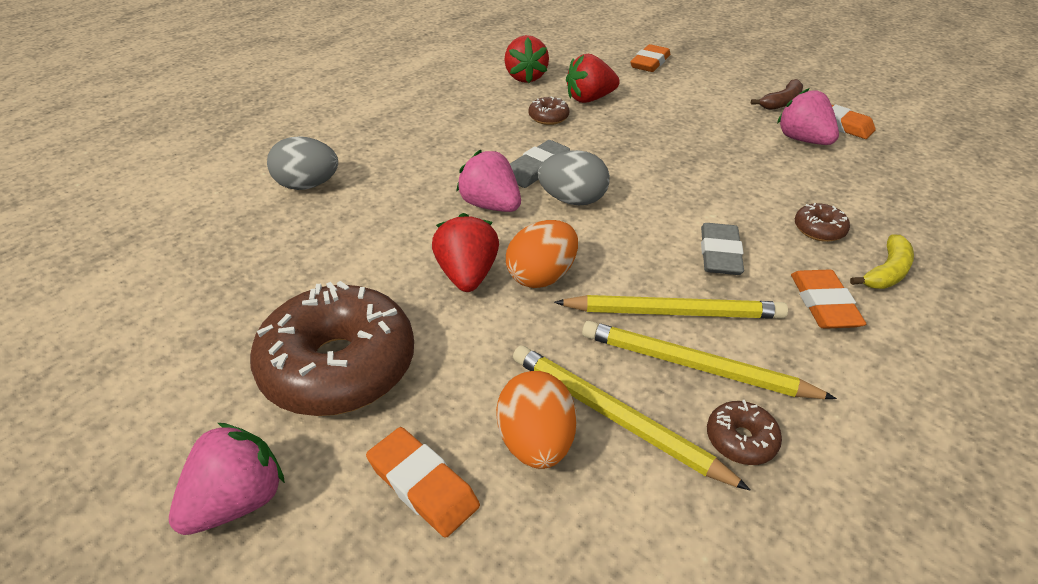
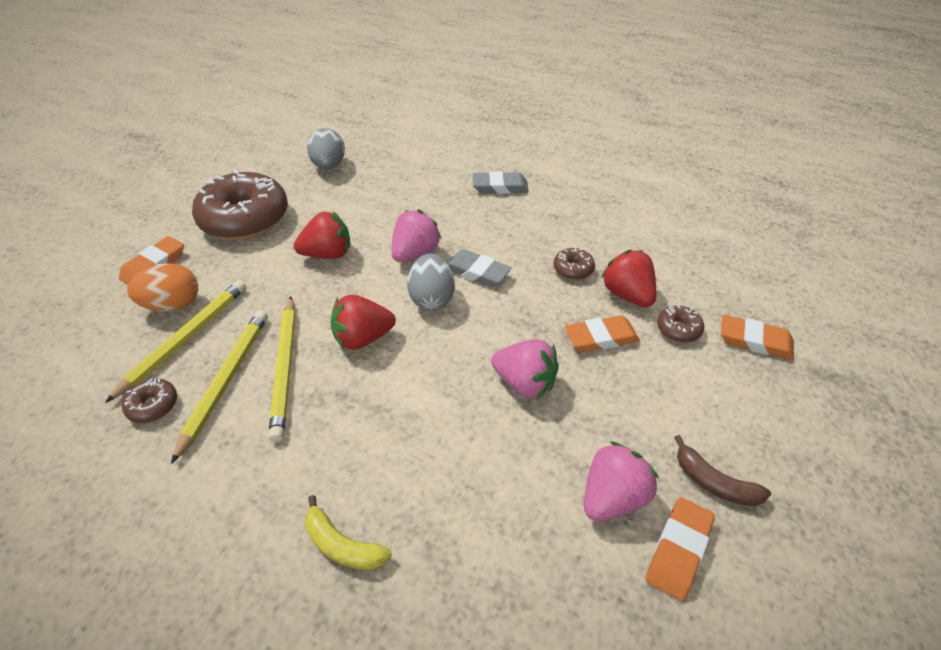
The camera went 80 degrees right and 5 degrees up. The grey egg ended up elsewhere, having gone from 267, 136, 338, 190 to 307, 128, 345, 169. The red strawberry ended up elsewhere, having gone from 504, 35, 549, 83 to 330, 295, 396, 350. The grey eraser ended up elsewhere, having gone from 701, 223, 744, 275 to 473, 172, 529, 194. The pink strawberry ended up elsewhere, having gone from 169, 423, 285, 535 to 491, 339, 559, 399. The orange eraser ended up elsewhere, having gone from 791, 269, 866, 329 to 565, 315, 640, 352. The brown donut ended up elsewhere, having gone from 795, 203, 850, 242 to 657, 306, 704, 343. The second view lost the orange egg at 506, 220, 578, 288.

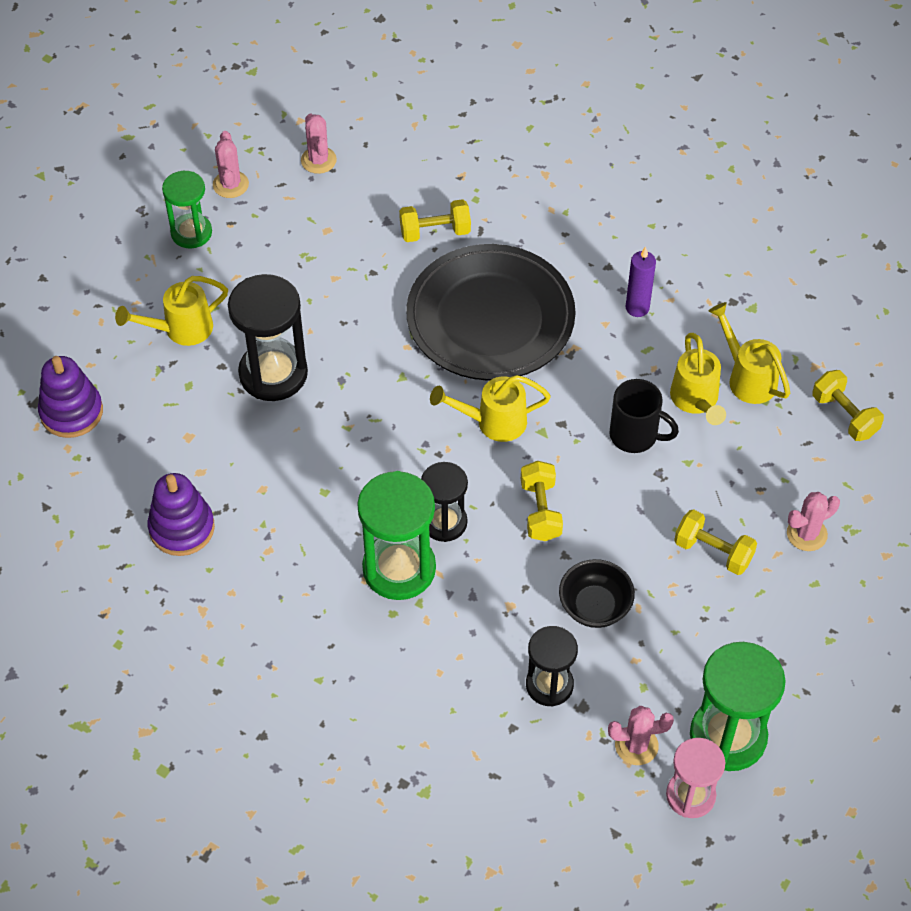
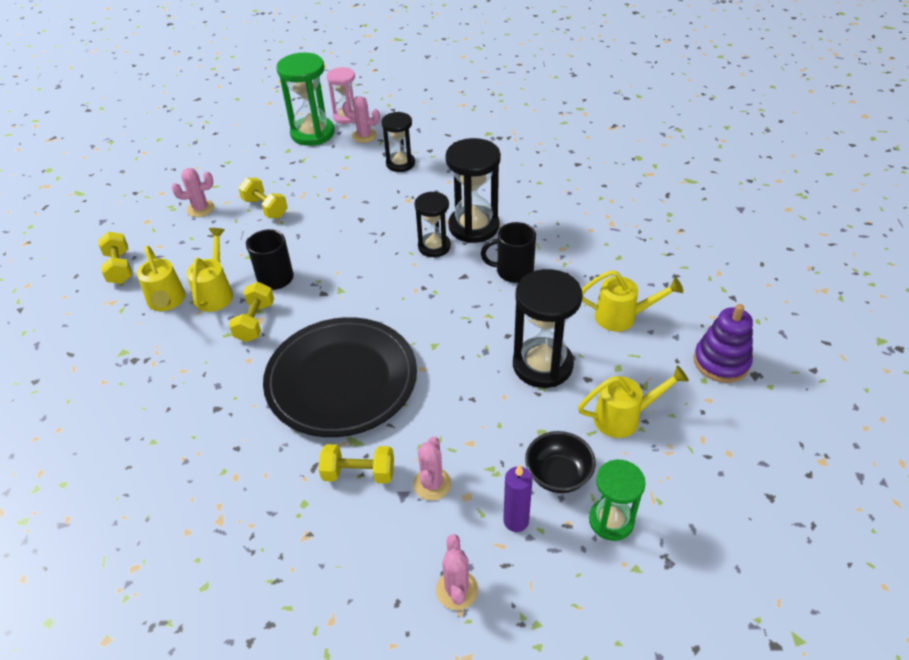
The camera went 165 degrees left and 10 degrees down. The yellow dumbbell ended up elsewhere, having gone from 521, 461, 563, 541 to 229, 282, 274, 342. The pink cactus ended up elsewhere, having gone from 213, 131, 249, 198 to 413, 436, 451, 500. What was the green hourglass at 357, 471, 436, 600 turned into the black hourglass at 445, 138, 501, 243. The second view gained the black mug at 481, 222, 536, 283. The purple candle ended up elsewhere, having gone from 626, 246, 656, 317 to 503, 464, 533, 532. The black bowl ended up elsewhere, having gone from 559, 559, 635, 628 to 525, 431, 596, 493. The yellow watering can ended up elsewhere, having gone from 430, 375, 551, 442 to 582, 270, 683, 332. The second view lost the purple stacking toy at 148, 473, 215, 556.

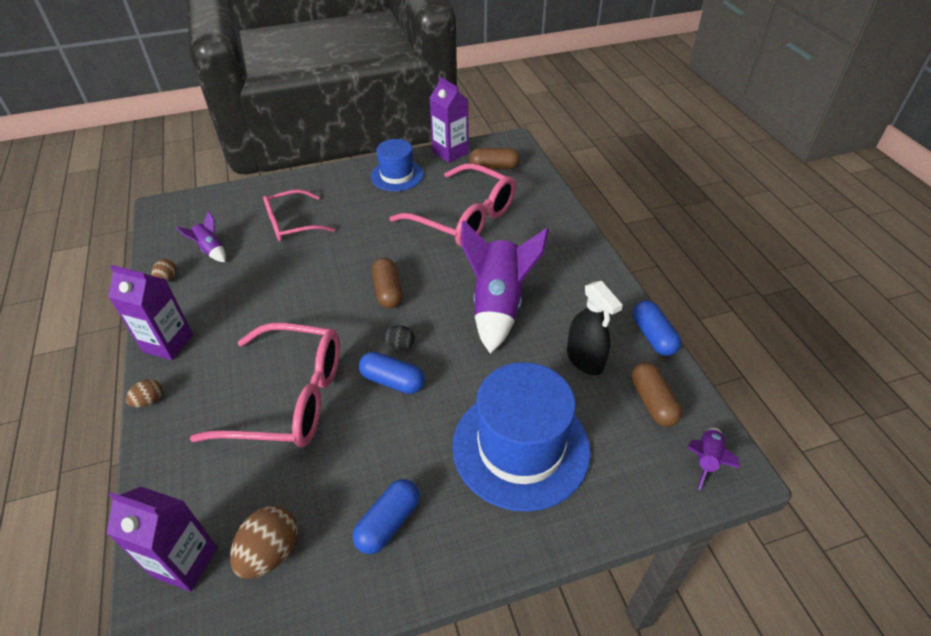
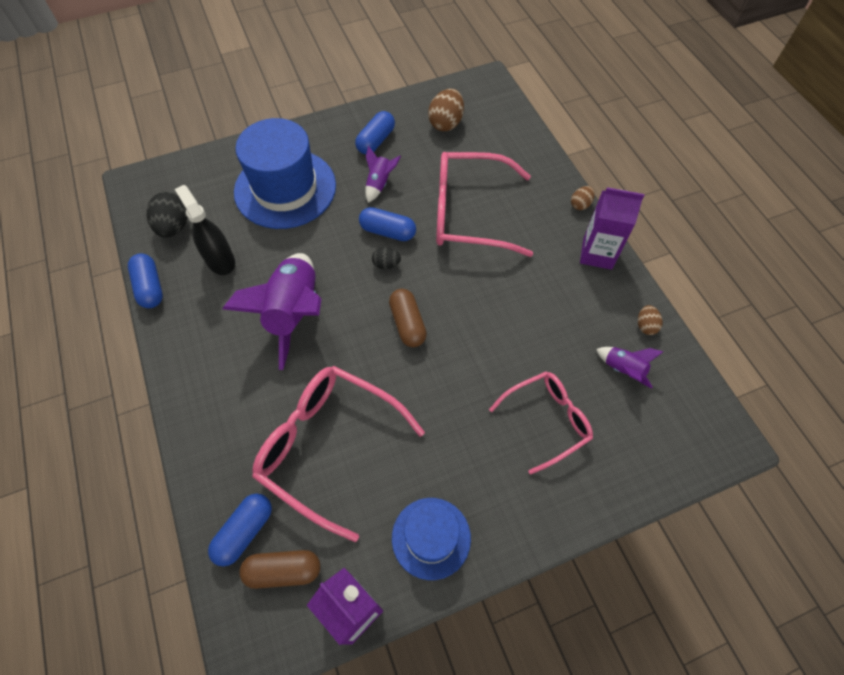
The camera went 175 degrees right and 15 degrees up. Where the brown capsule stood at 631, 362, 682, 427, the black egg came to stand at 146, 192, 188, 238. The second view gained the blue capsule at 208, 493, 272, 566. The purple rocket ended up elsewhere, having gone from 687, 428, 740, 490 to 365, 146, 401, 203. The second view lost the purple carton at 106, 487, 218, 592.

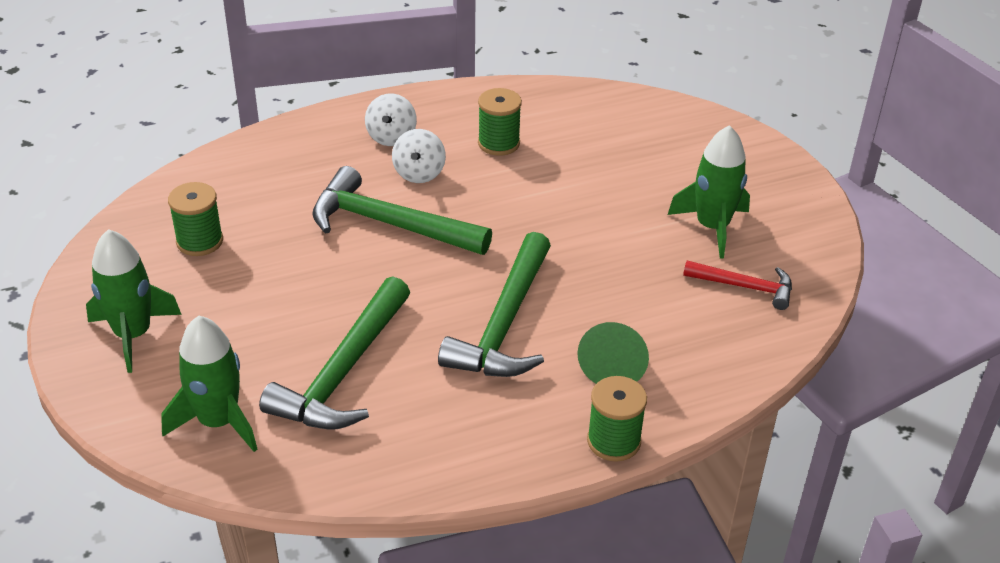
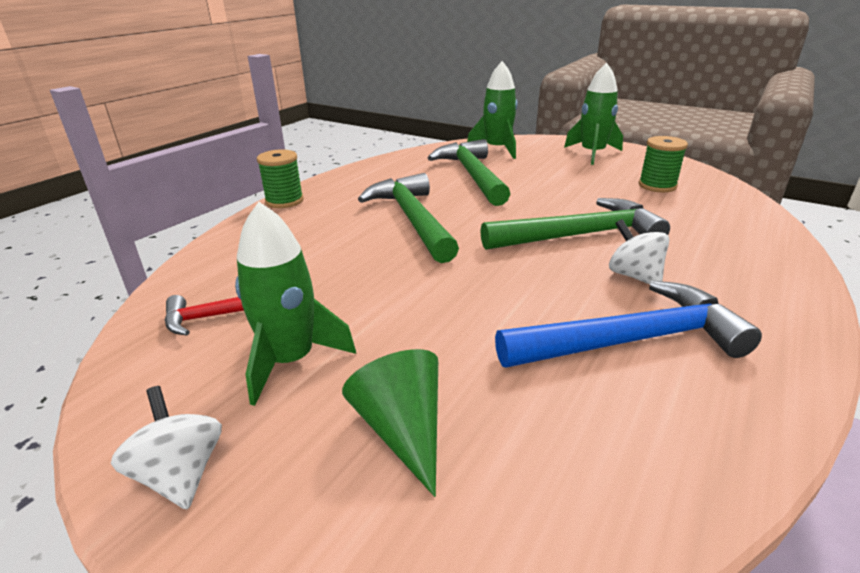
The camera went 145 degrees right and 10 degrees down. The white spinning top ended up elsewhere, having gone from 365, 93, 417, 146 to 111, 386, 222, 510. The green cone ended up elsewhere, having gone from 577, 322, 649, 384 to 342, 349, 438, 497. Where the green spool stood at 478, 88, 522, 156, the blue hammer came to stand at 495, 281, 762, 368.

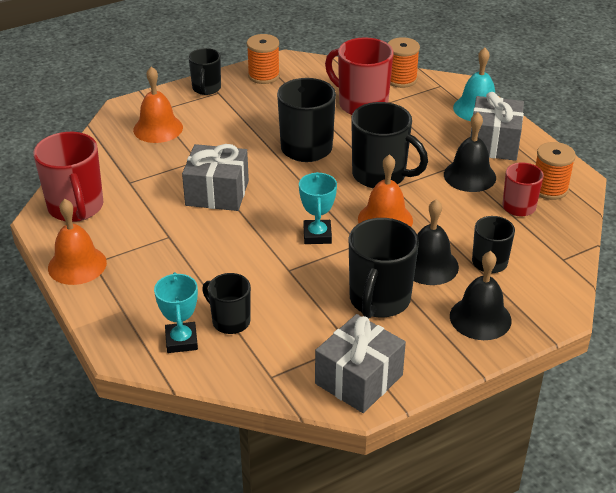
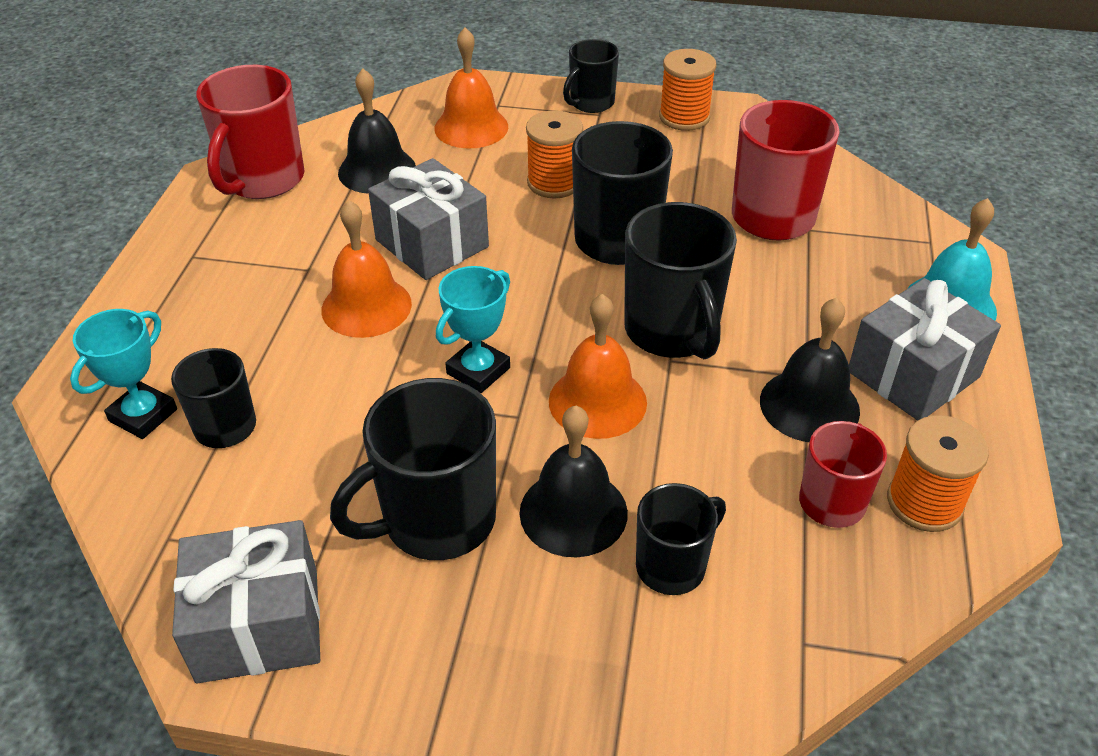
The camera went 40 degrees right and 5 degrees up. The orange bell ended up elsewhere, having gone from 48, 199, 107, 285 to 321, 200, 412, 338. The black bell ended up elsewhere, having gone from 450, 251, 511, 340 to 338, 68, 416, 194. The orange spool ended up elsewhere, having gone from 388, 37, 420, 88 to 526, 110, 583, 198.

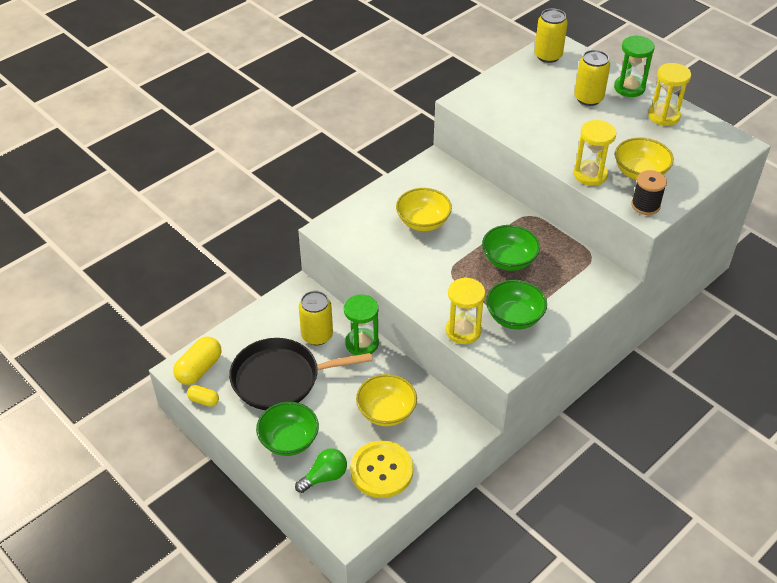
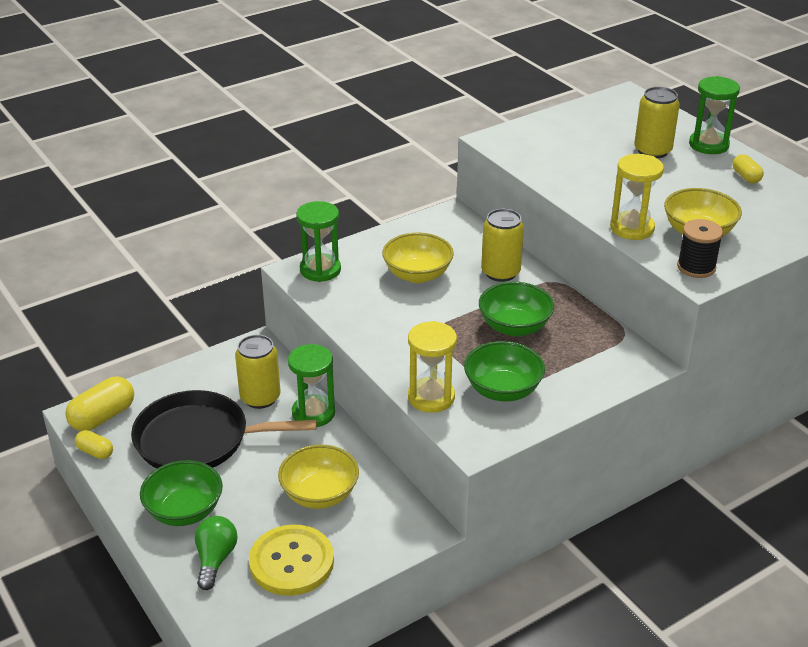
The camera went 10 degrees right and 10 degrees down. The green light bulb at 295, 448, 347, 493 ended up facing another way, 60 degrees counterclockwise from before. The second view gained the green hourglass at 296, 201, 341, 282. The yellow can ended up elsewhere, having gone from 534, 8, 568, 63 to 481, 209, 524, 282. Where the yellow hourglass stood at 648, 63, 691, 126, the yellow capsule came to stand at 733, 154, 764, 183.

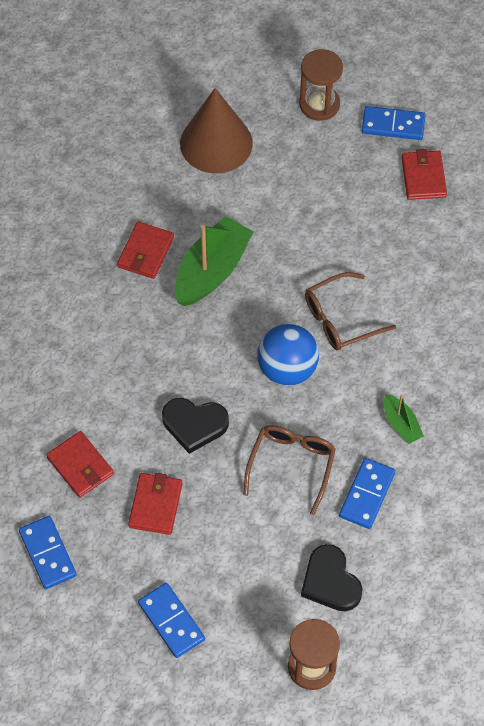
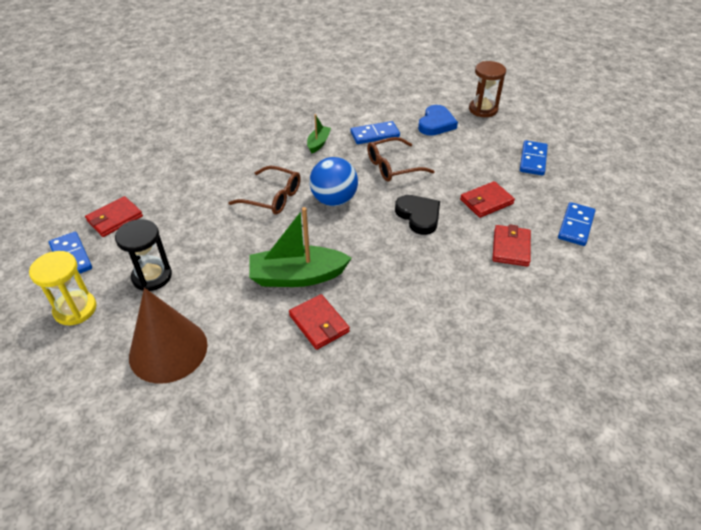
The camera went 130 degrees left and 15 degrees down. What was the brown hourglass at 299, 49, 343, 121 turned into the yellow hourglass at 29, 251, 97, 325. The second view gained the black hourglass at 115, 219, 172, 291. The red wallet at 117, 222, 174, 279 ended up facing another way, 75 degrees clockwise from before. What was the black heart at 301, 544, 363, 611 turned into the blue heart at 418, 105, 458, 136.

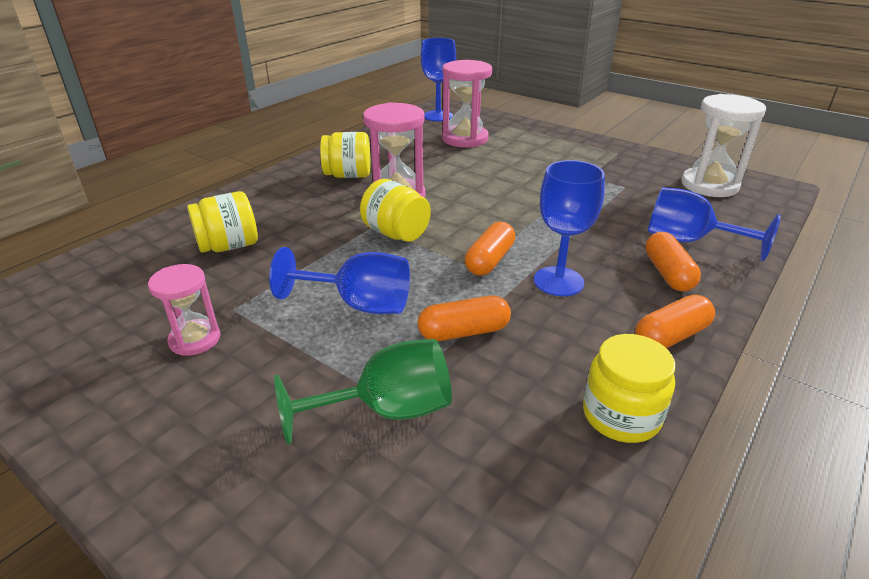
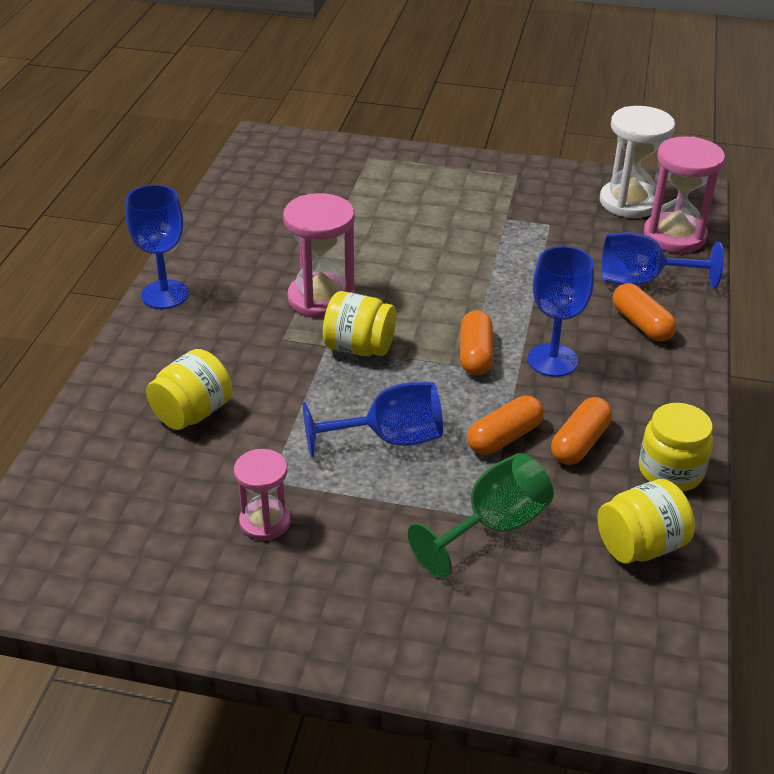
The camera went 25 degrees left and 5 degrees up. The blue goblet ended up elsewhere, having gone from 421, 38, 456, 121 to 126, 185, 189, 309. The orange capsule ended up elsewhere, having gone from 635, 295, 715, 348 to 551, 397, 612, 465. The yellow jar ended up elsewhere, having gone from 320, 132, 370, 178 to 597, 479, 695, 564. The pink hourglass ended up elsewhere, having gone from 442, 60, 492, 147 to 644, 136, 725, 253.

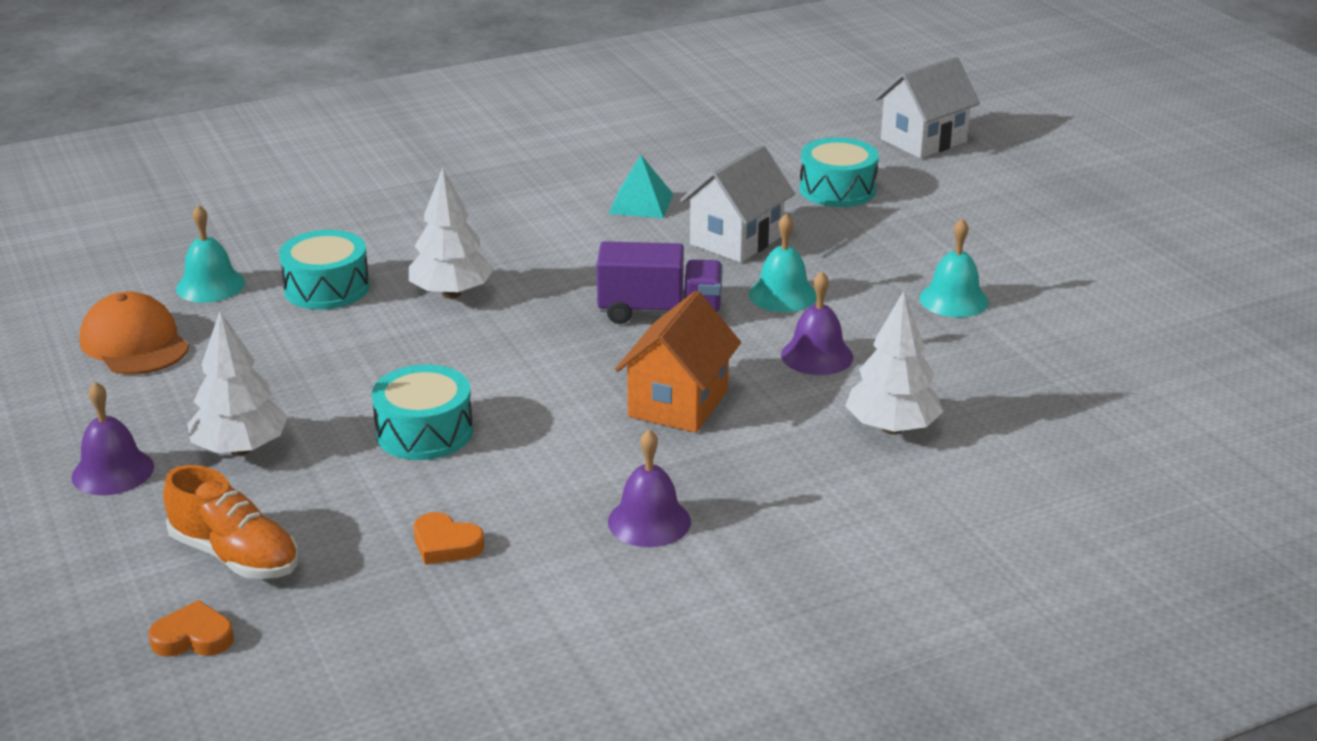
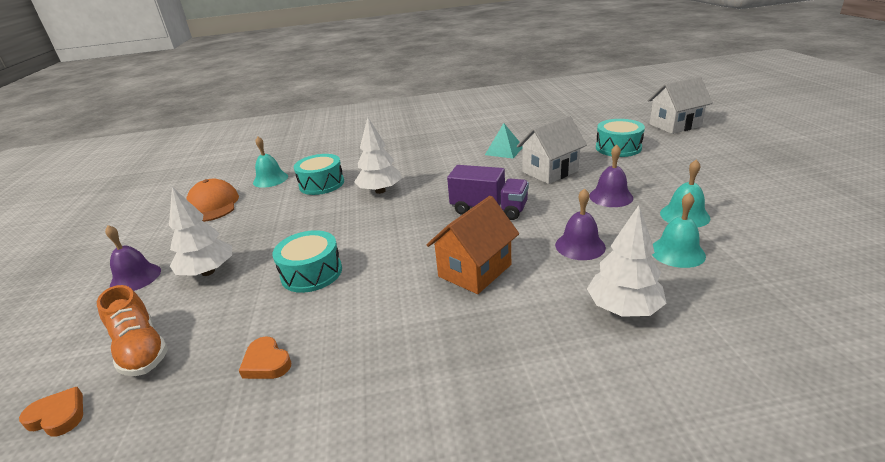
The camera went 20 degrees right and 0 degrees up. The purple bell ended up elsewhere, having gone from 608, 429, 691, 547 to 589, 145, 633, 207. The turquoise bell ended up elsewhere, having gone from 749, 213, 817, 312 to 652, 192, 706, 268.

